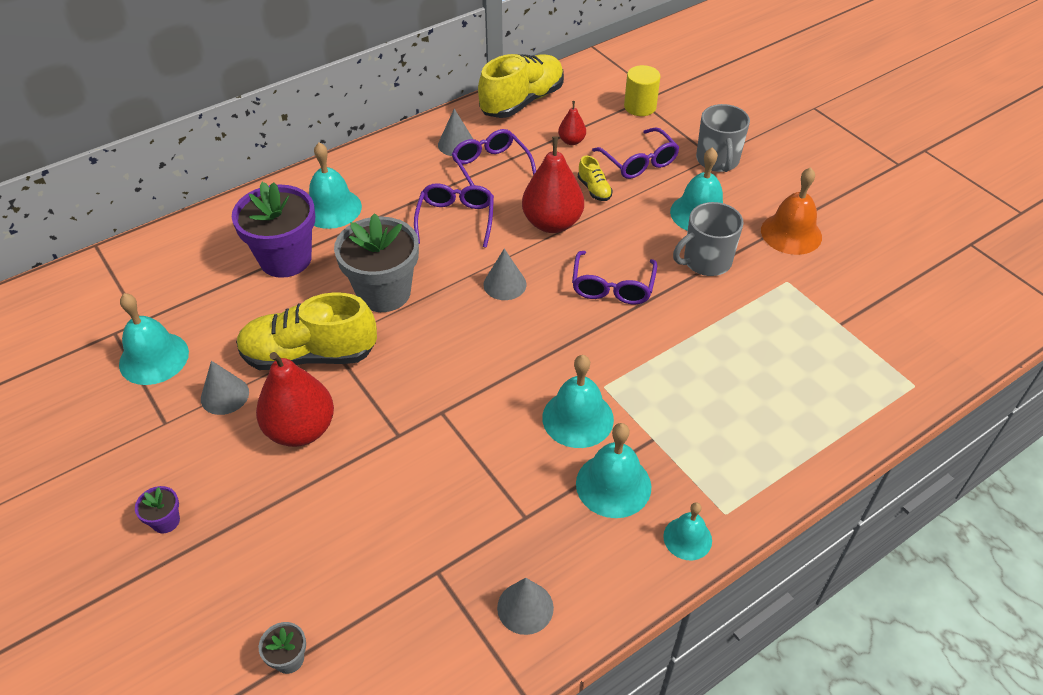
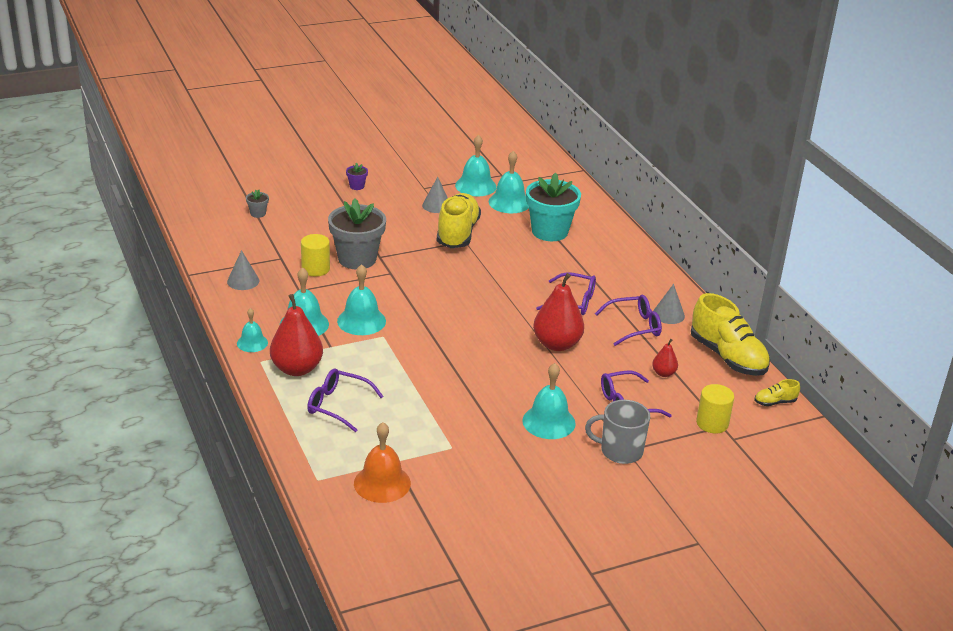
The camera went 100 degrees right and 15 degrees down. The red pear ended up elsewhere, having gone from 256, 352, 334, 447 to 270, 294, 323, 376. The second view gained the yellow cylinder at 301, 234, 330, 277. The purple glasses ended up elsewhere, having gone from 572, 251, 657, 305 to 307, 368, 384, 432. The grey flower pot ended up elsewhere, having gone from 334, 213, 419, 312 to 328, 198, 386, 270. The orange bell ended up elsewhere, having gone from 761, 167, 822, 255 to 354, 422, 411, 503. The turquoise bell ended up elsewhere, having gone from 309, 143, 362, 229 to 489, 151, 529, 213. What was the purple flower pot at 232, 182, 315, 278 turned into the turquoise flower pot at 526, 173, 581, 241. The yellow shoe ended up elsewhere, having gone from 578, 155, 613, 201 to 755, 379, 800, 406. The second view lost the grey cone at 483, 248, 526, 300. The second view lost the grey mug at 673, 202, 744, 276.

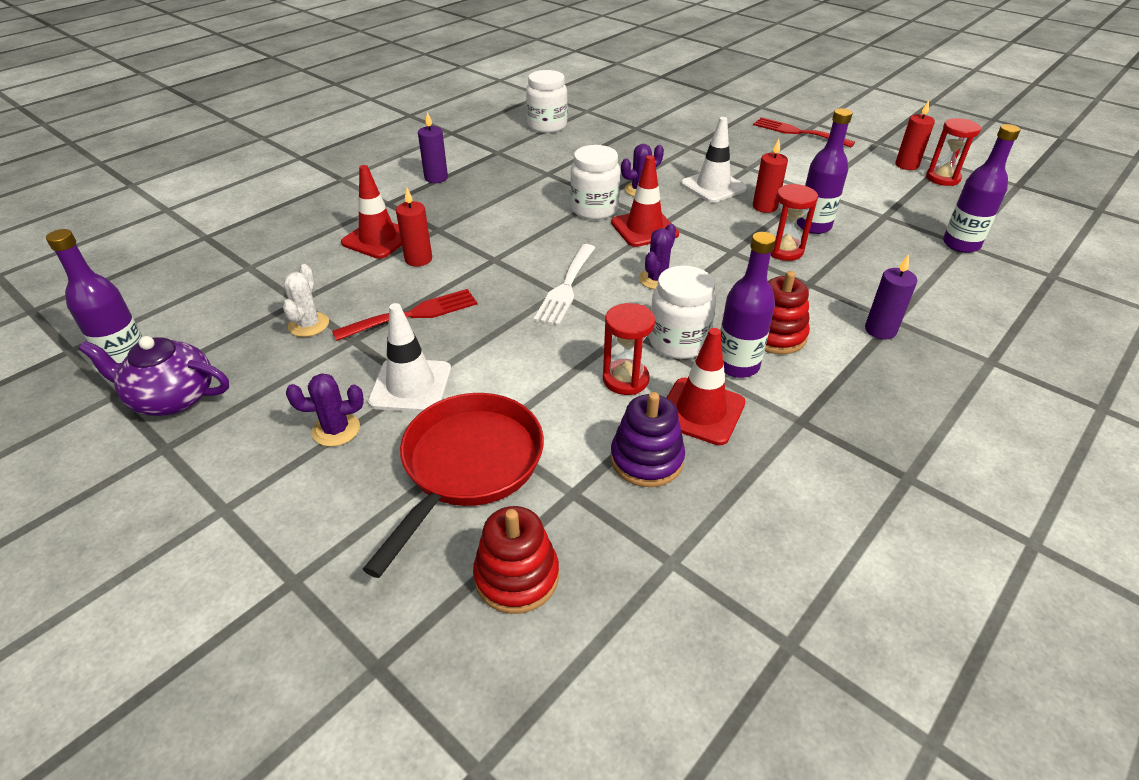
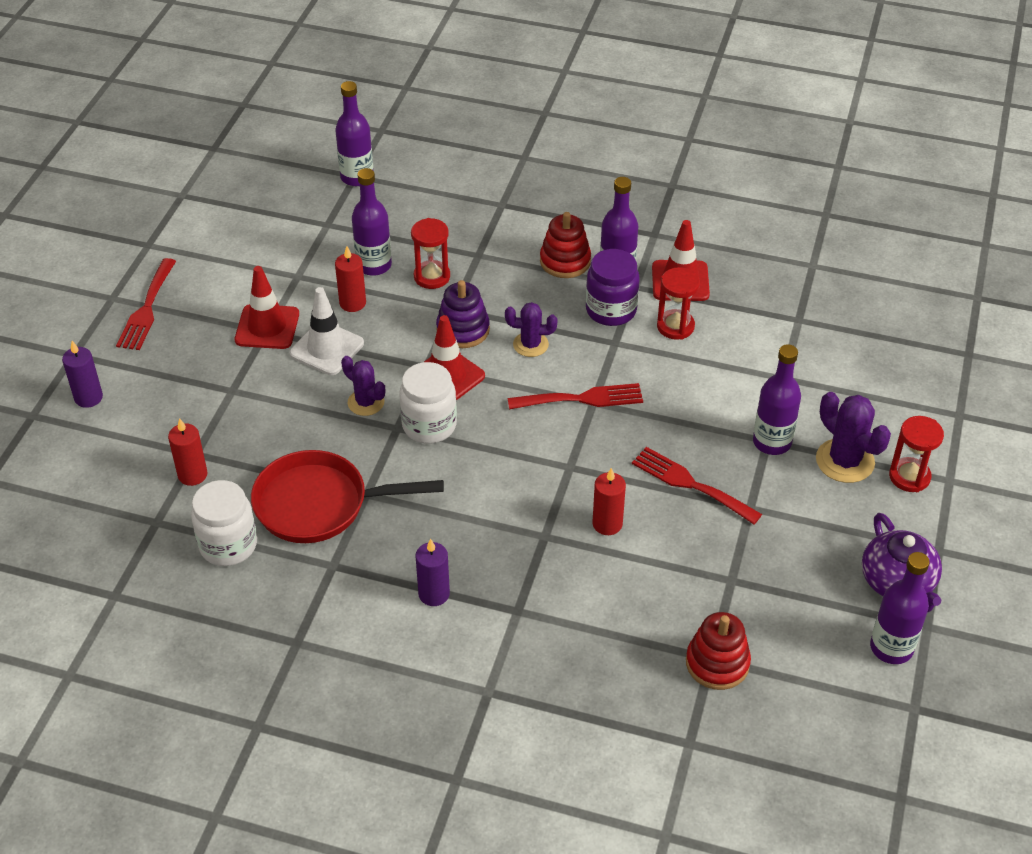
The camera went 115 degrees left and 5 degrees up. The purple candle ended up elsewhere, having gone from 865, 254, 917, 339 to 62, 341, 103, 408. The red candle ended up elsewhere, having gone from 895, 100, 935, 170 to 168, 418, 207, 486. The red traffic cone ended up elsewhere, having gone from 341, 165, 402, 259 to 235, 266, 299, 349. The red pan ended up elsewhere, having gone from 363, 393, 544, 578 to 251, 450, 444, 543. The purple stacking toy ended up elsewhere, having gone from 611, 392, 685, 487 to 436, 280, 490, 348. What was the white fork at 534, 244, 595, 326 turned into the red fork at 508, 383, 643, 409. What was the white jar at 649, 266, 716, 359 turned into the purple jar at 586, 249, 640, 326. The red stacking toy ended up elsewhere, having gone from 473, 506, 559, 614 to 686, 612, 751, 690. Where the white traffic cone stood at 368, 303, 451, 412, the purple bottle came to stand at 753, 344, 801, 455. The size of the purple cactus at 286, 373, 364, 447 changed by a factor of 1.54. The red hourglass ended up elsewhere, having gone from 926, 118, 981, 186 to 889, 416, 944, 492. The second view lost the white cactus at 283, 264, 329, 337.

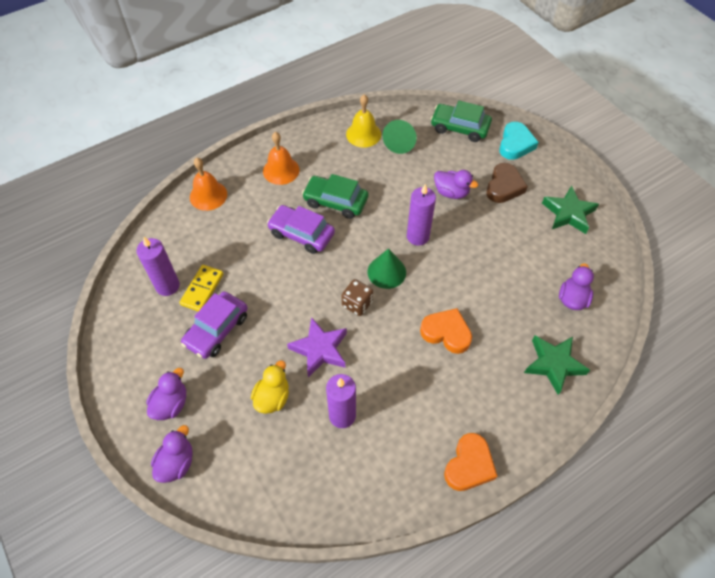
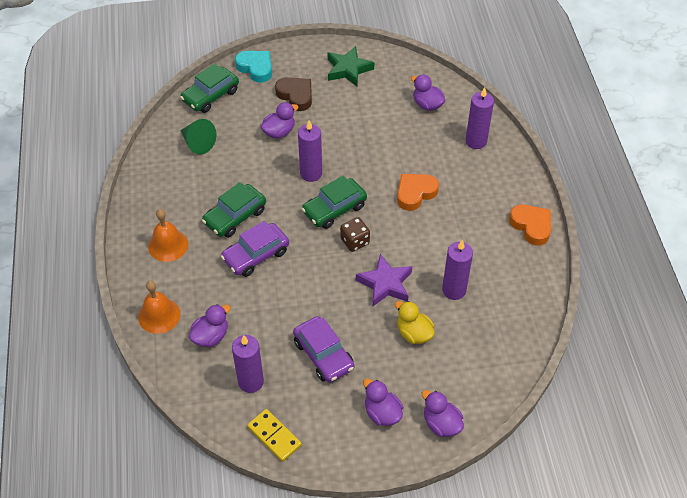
The camera went 65 degrees left and 5 degrees down. The second view gained the purple duck at 189, 304, 231, 347. The yellow domino ended up elsewhere, having gone from 179, 265, 224, 311 to 247, 409, 302, 462. Where the green cone stood at 368, 248, 406, 289, the green car came to stand at 302, 175, 367, 229. Where the green star stood at 524, 336, 590, 395, the purple candle came to stand at 465, 87, 494, 149. The second view lost the yellow bell at 346, 95, 381, 148.

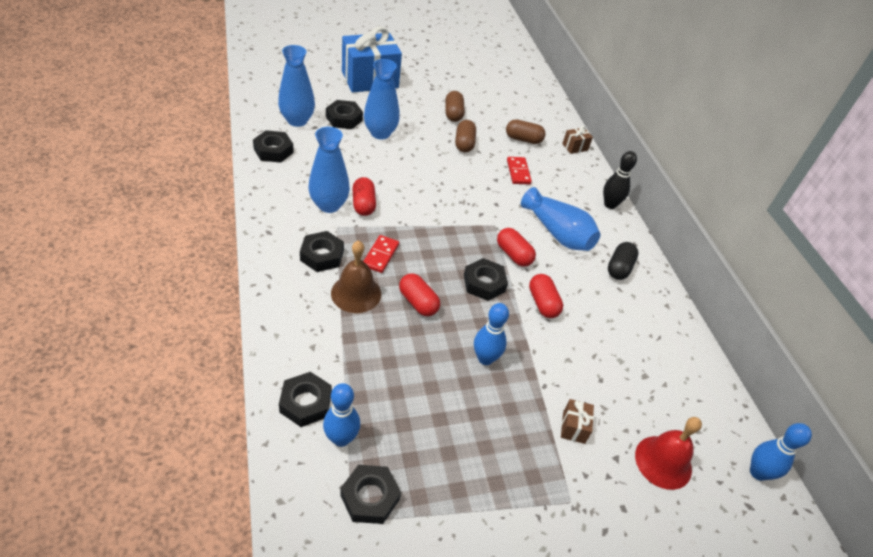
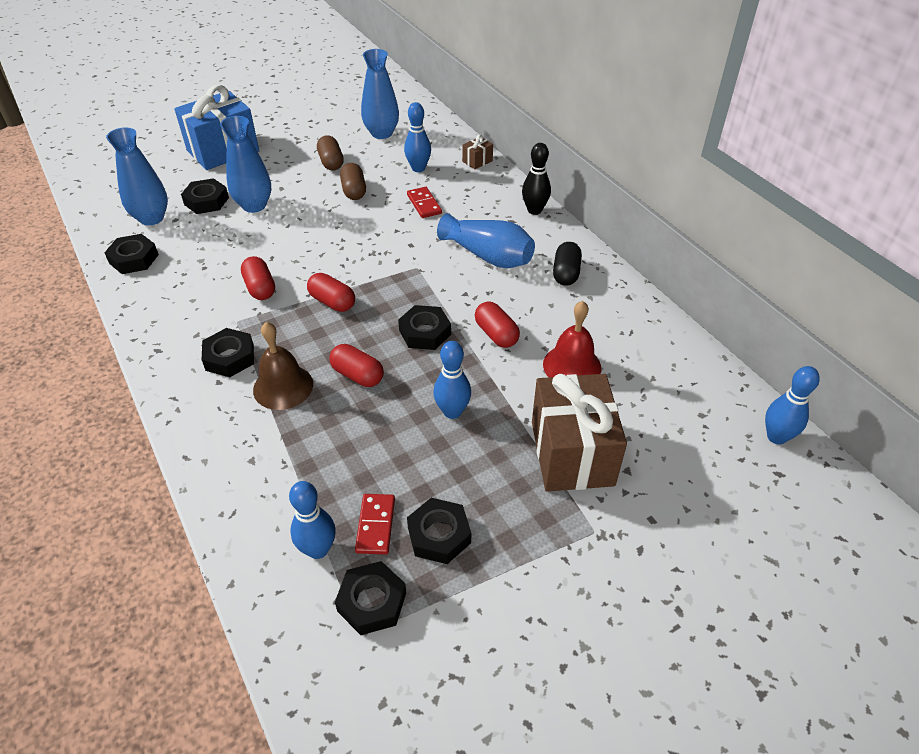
The camera went 10 degrees left and 0 degrees up. The red capsule ended up elsewhere, having gone from 497, 228, 536, 267 to 307, 273, 355, 312. The red domino ended up elsewhere, having gone from 363, 235, 399, 273 to 355, 494, 395, 555. The blue vase ended up elsewhere, having gone from 309, 127, 350, 213 to 361, 49, 399, 139. Where the brown capsule stood at 506, 119, 546, 144, the blue bowling pin came to stand at 404, 102, 431, 172. The black nut ended up elsewhere, having gone from 279, 372, 332, 427 to 407, 498, 471, 564. The size of the brown gift at 561, 399, 594, 444 changed by a factor of 2.44. The red bell ended up elsewhere, having gone from 635, 417, 702, 490 to 543, 301, 601, 377.

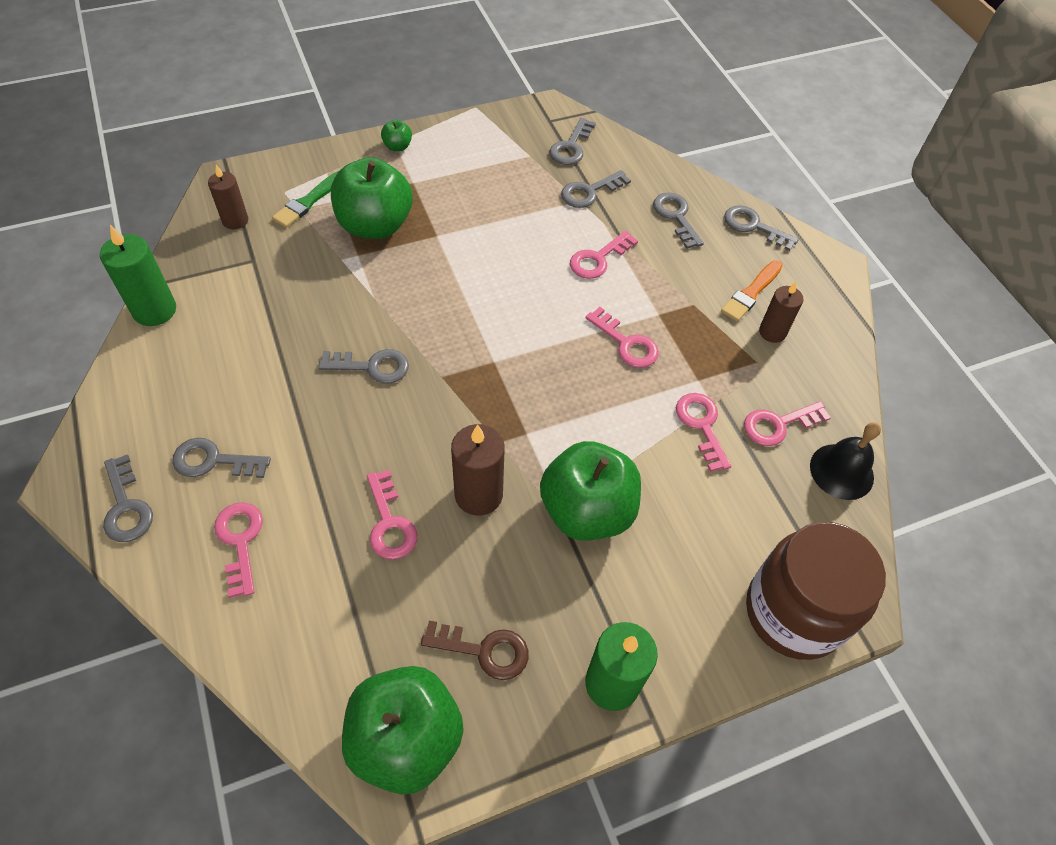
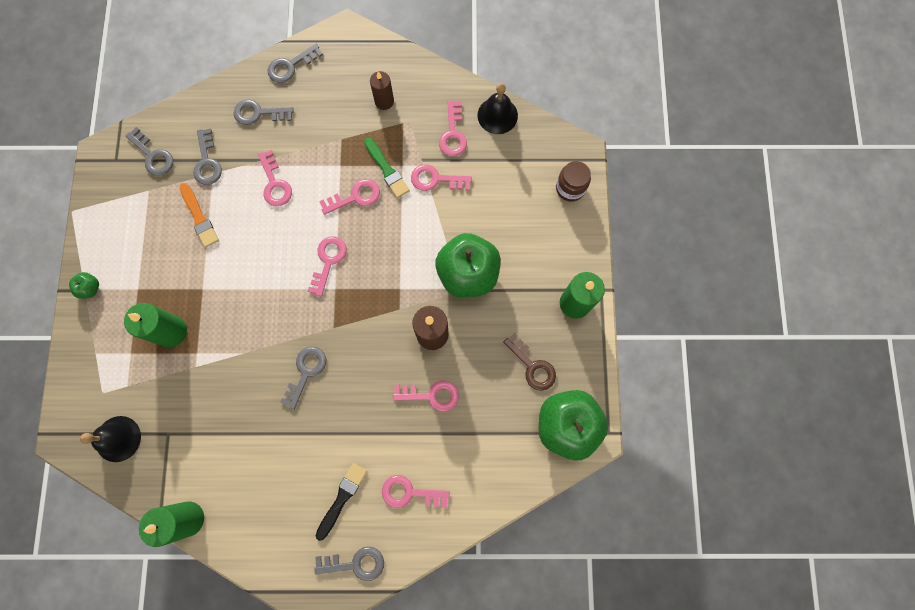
The camera went 65 degrees left and 20 degrees up. Where the brown candle stood at 208, 165, 248, 229, the black bell came to stand at 80, 416, 141, 462. Where the green apple stood at 331, 157, 413, 239, the green candle came to stand at 124, 303, 187, 347. The orange brush ended up elsewhere, having gone from 721, 260, 783, 322 to 180, 183, 219, 248. The second view gained the pink key at 308, 236, 347, 296. Where the grey key stood at 172, 438, 271, 478, the black brush came to stand at 316, 463, 367, 541. The green brush ended up elsewhere, having gone from 272, 171, 339, 228 to 364, 137, 410, 198. The brown key at 421, 621, 529, 680 ended up facing another way, 105 degrees clockwise from before. The size of the brown jar at 746, 522, 886, 660 changed by a factor of 0.51.

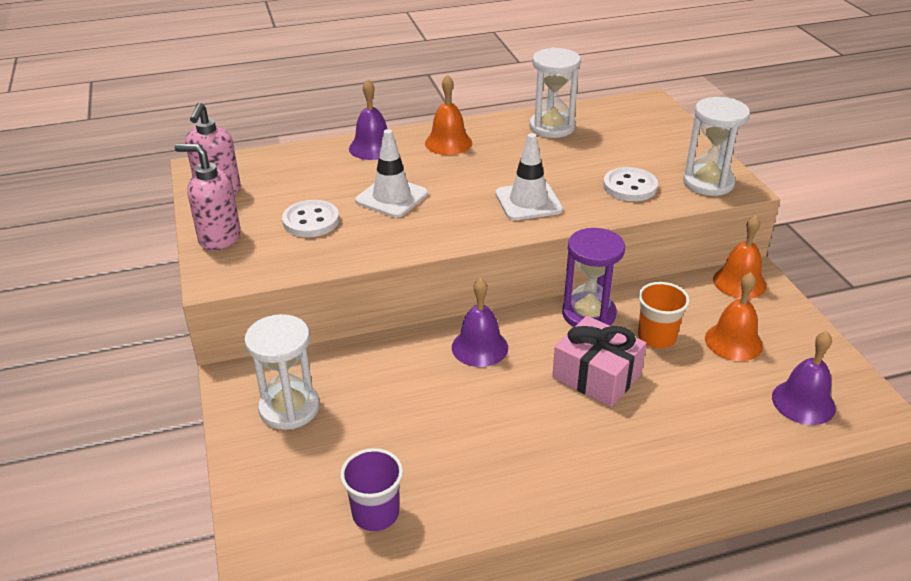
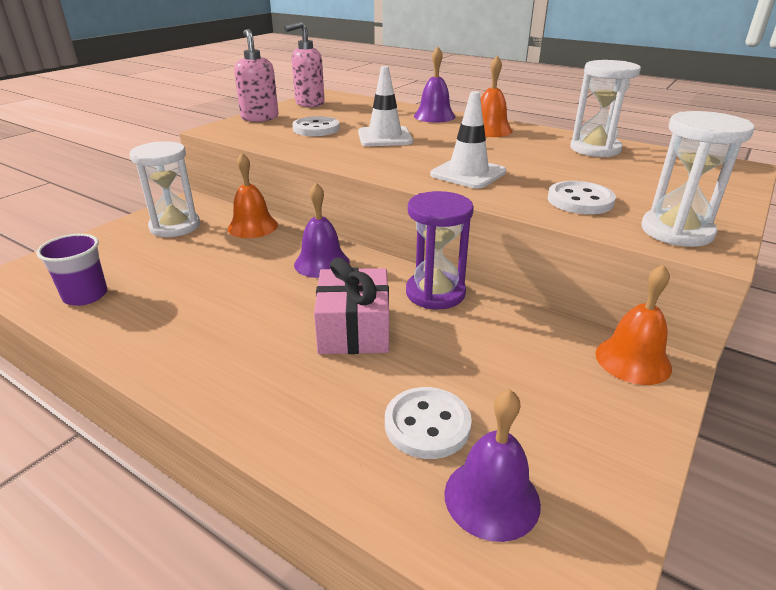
The camera went 50 degrees right and 5 degrees down. The orange bell ended up elsewhere, having gone from 705, 272, 763, 361 to 228, 153, 278, 238. The second view gained the white button at 385, 387, 472, 459. The second view lost the orange cup at 638, 282, 690, 348.

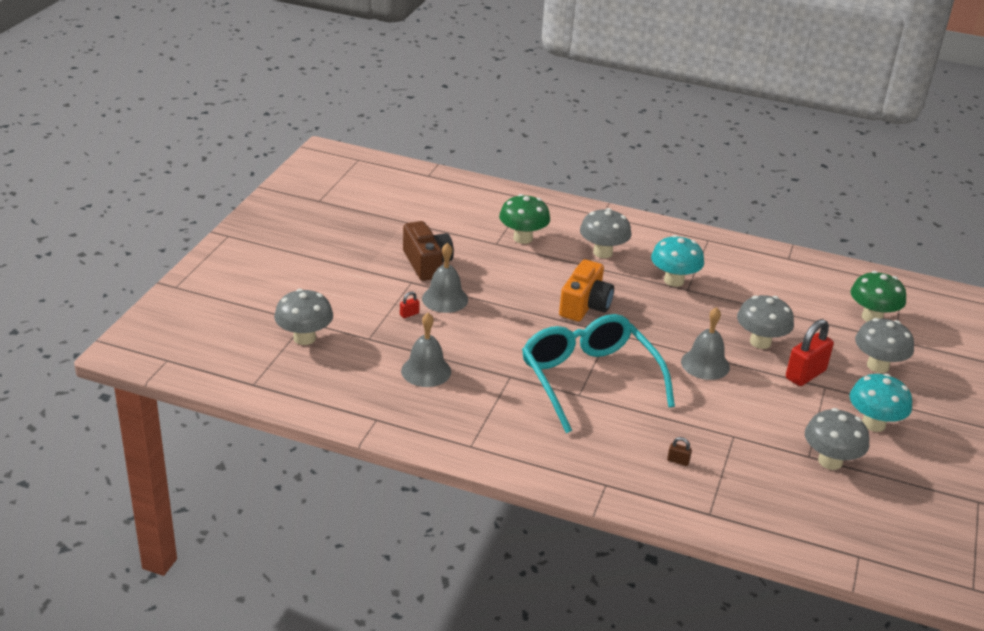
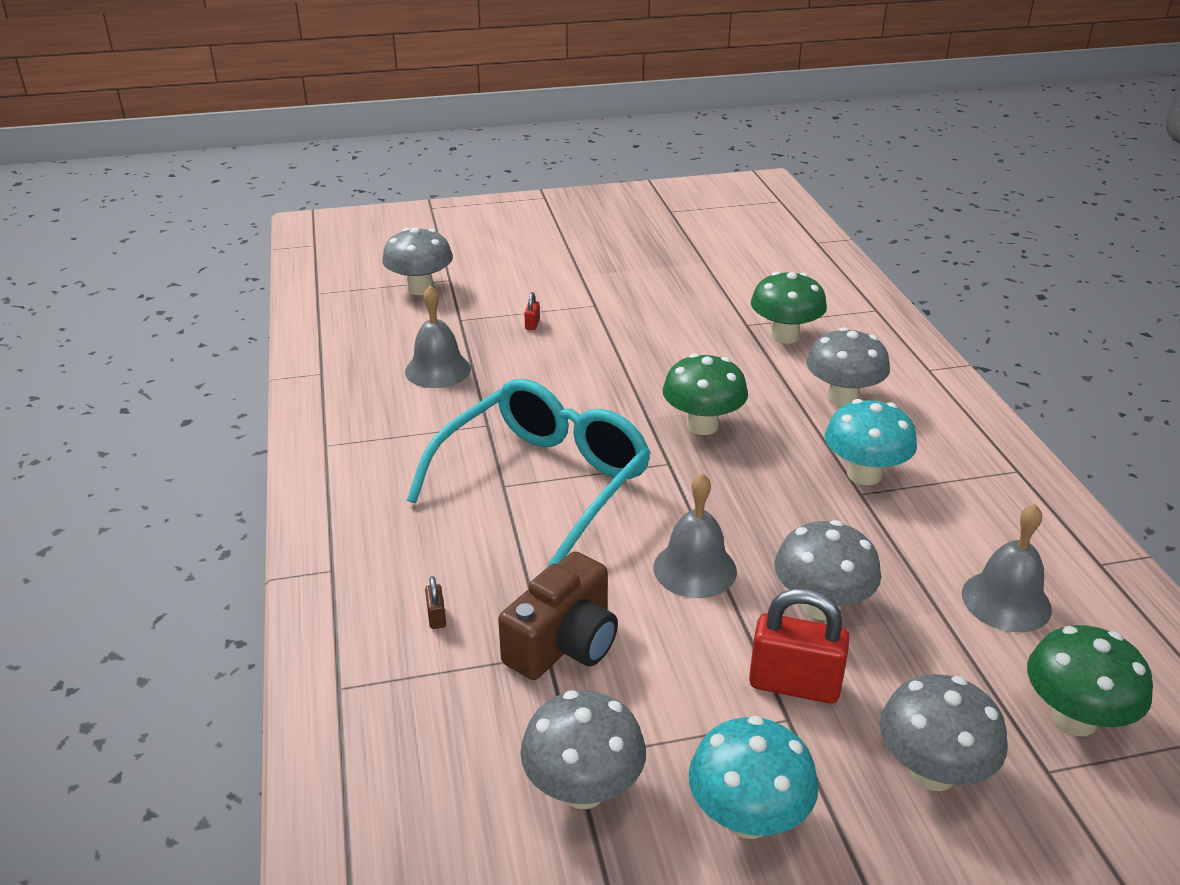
The camera went 60 degrees right and 0 degrees up. The brown camera ended up elsewhere, having gone from 403, 221, 454, 281 to 498, 551, 618, 680. The red padlock at 400, 291, 420, 318 ended up facing another way, 75 degrees clockwise from before. Where the orange camera stood at 559, 259, 614, 321, the green mushroom came to stand at 663, 353, 748, 435. The grey bell ended up elsewhere, having gone from 422, 243, 468, 313 to 962, 504, 1052, 632.

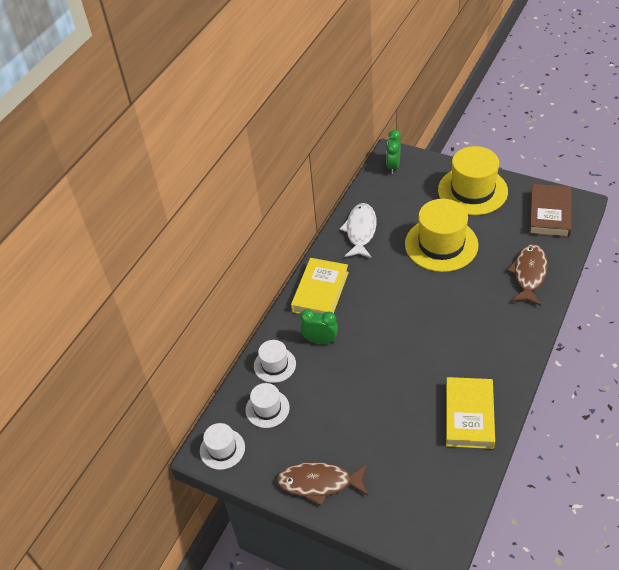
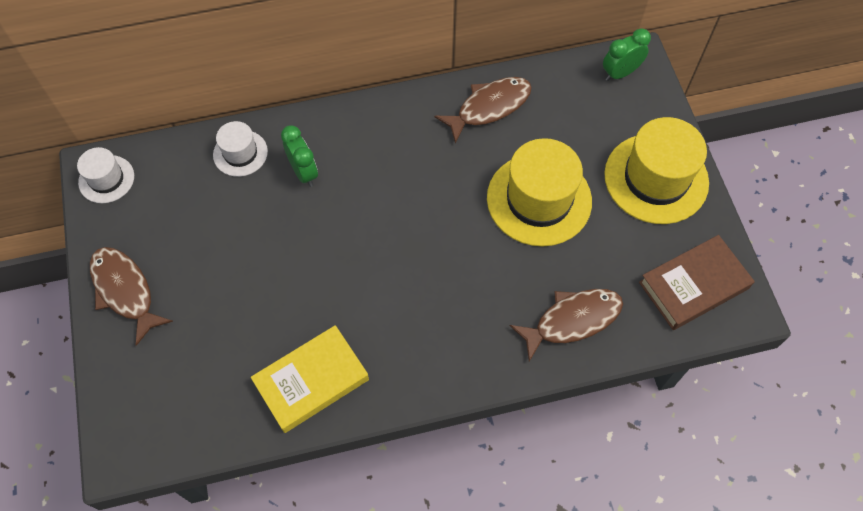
The camera went 45 degrees right and 15 degrees up. What was the white fish at 340, 203, 377, 258 turned into the brown fish at 435, 77, 532, 144. The second view lost the white hat at 246, 383, 290, 428. The second view lost the yellow book at 291, 258, 349, 314.

